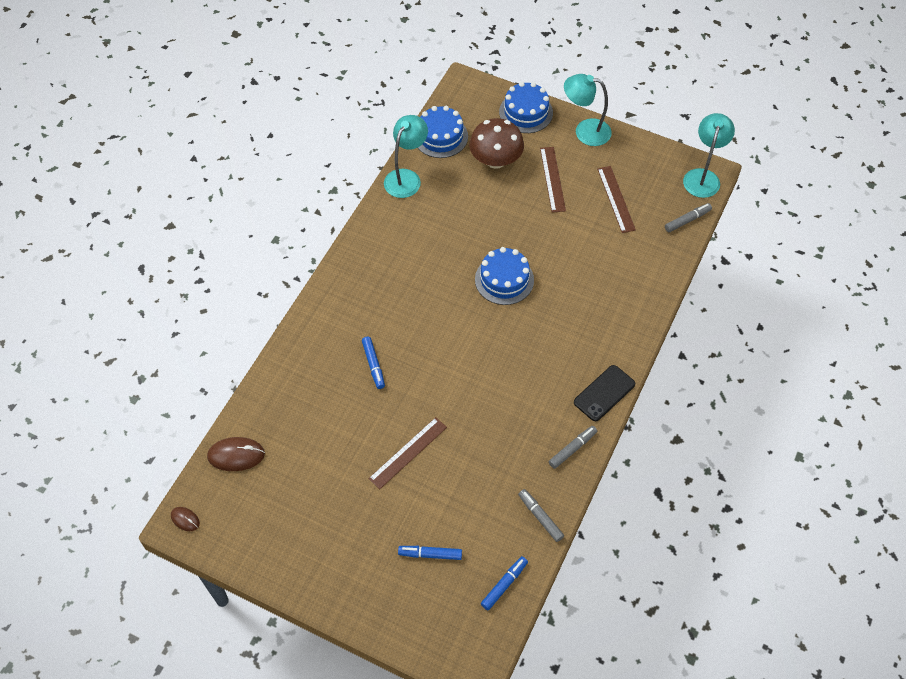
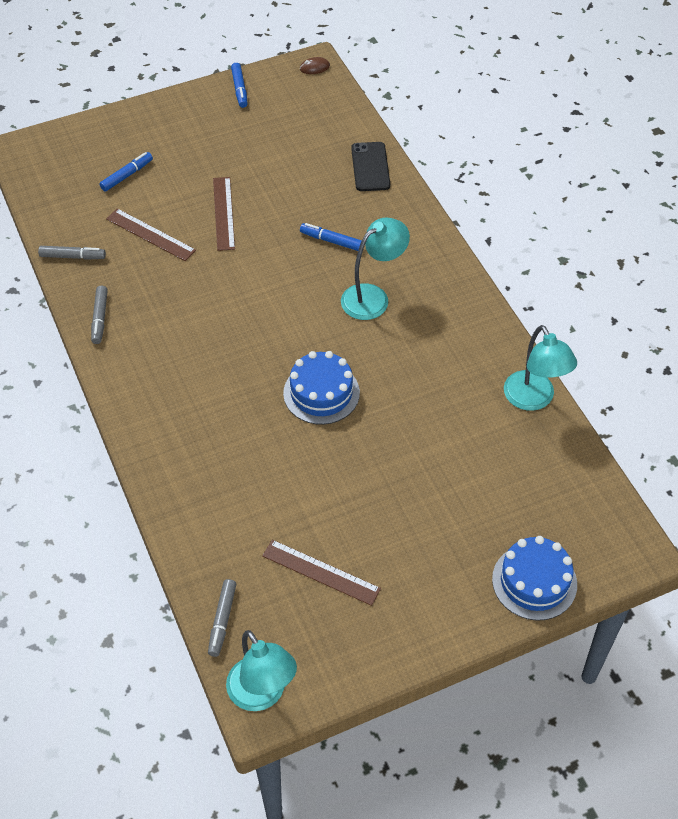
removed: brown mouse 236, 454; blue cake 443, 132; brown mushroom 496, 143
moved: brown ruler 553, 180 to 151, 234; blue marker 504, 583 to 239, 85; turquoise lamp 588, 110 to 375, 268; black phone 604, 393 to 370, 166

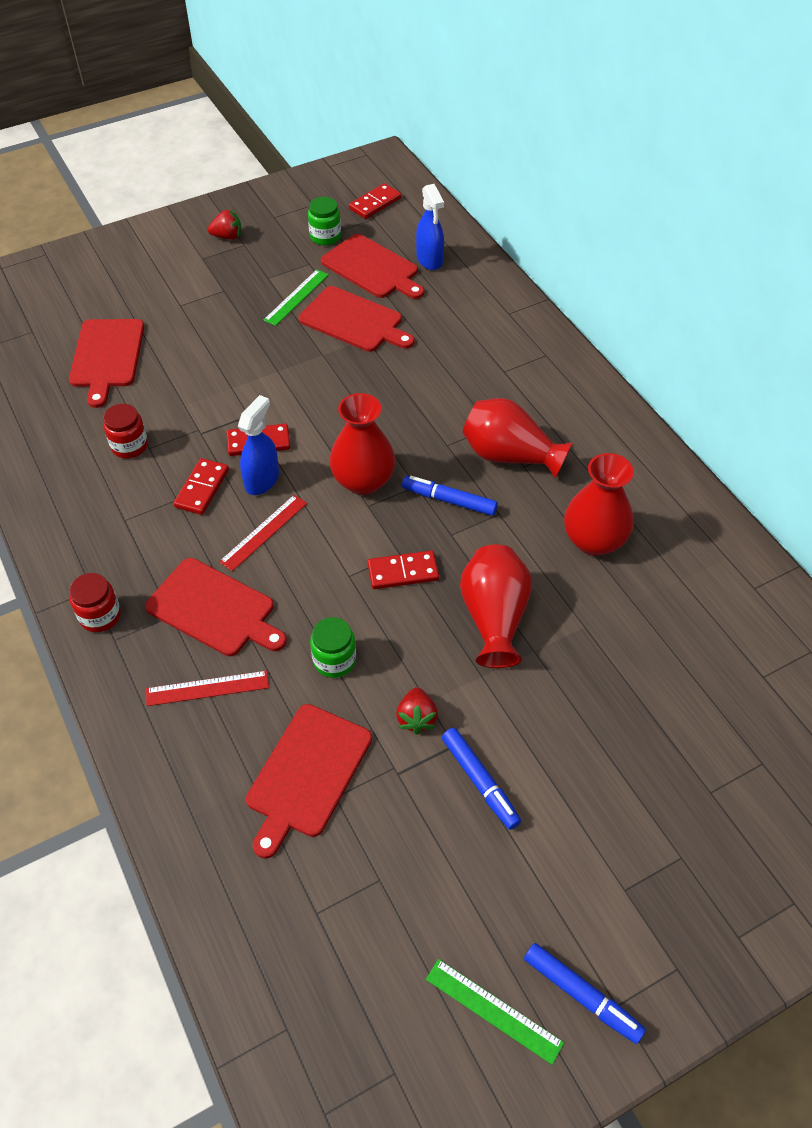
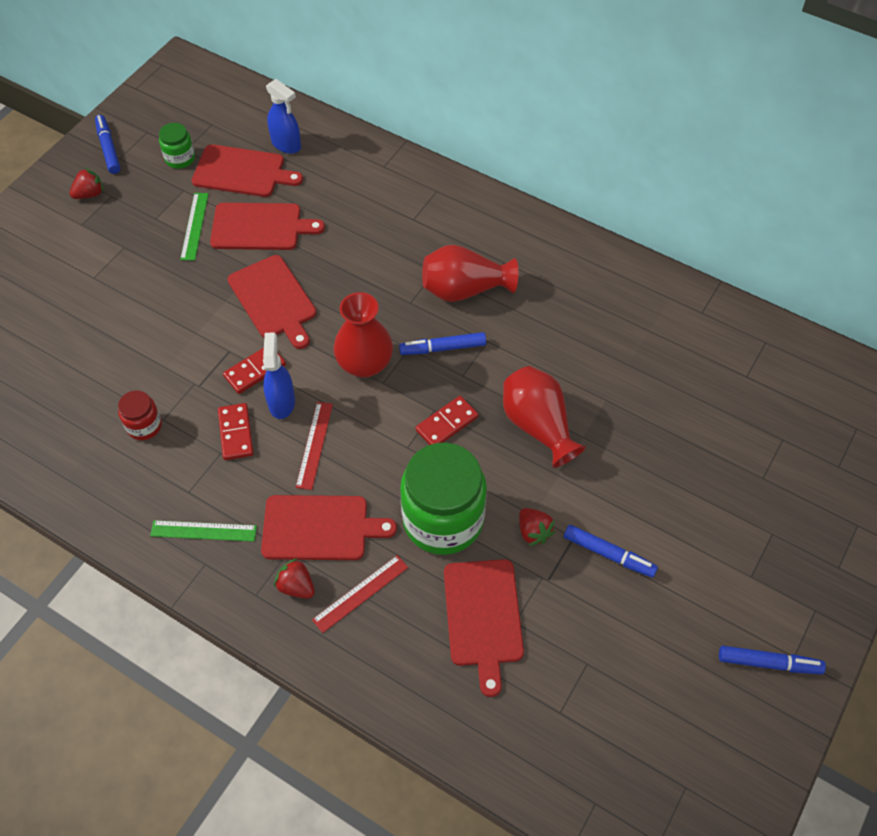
removed: red jar 95, 602; red domino 375, 201; red vase 599, 504
added: blue marker 107, 144; red strawberry 294, 578
moved: green ruler 495, 1012 to 203, 531; red cutting board 106, 363 to 272, 302
resized: green jar 333, 647 = 443, 499 x2.15

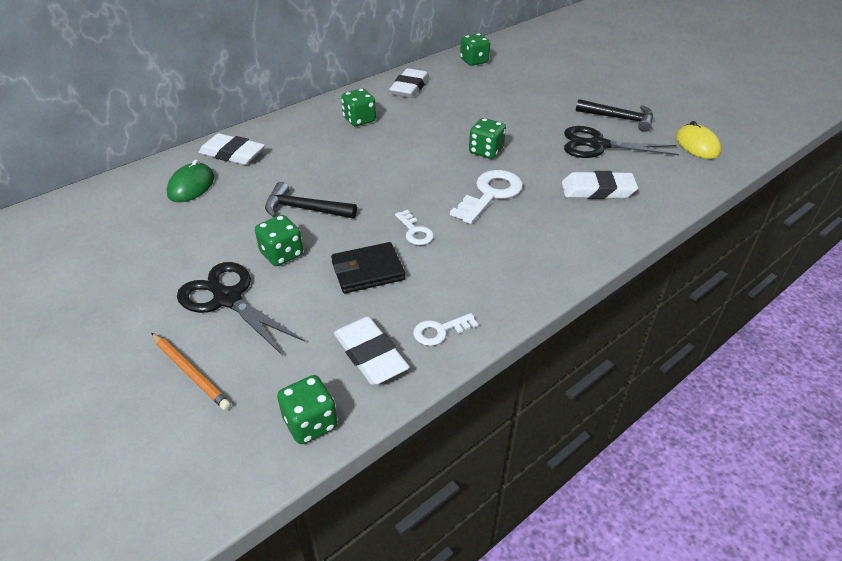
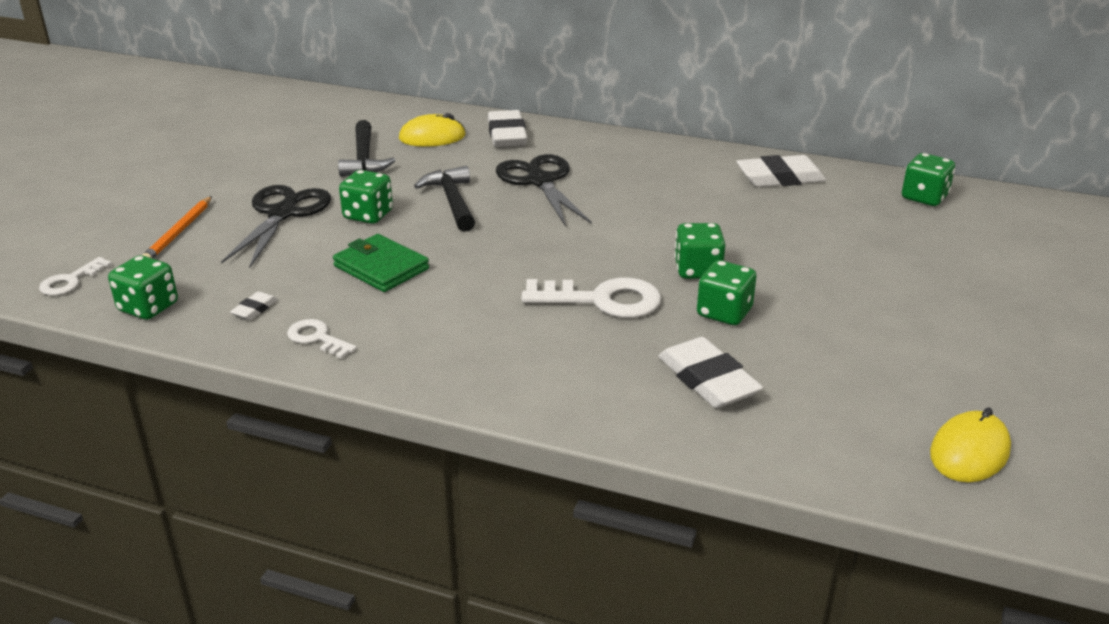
moved: white key 414, 227 to 75, 276; black hammer 614, 115 to 366, 148; black scissors 621, 142 to 544, 190; green dice 358, 107 to 727, 292
recoloured: black wallet 368, 267 to green wallet 381, 263; green mouse 190, 180 to yellow mouse 432, 130
resized: white eraser 371, 351 = 254, 305 x0.47

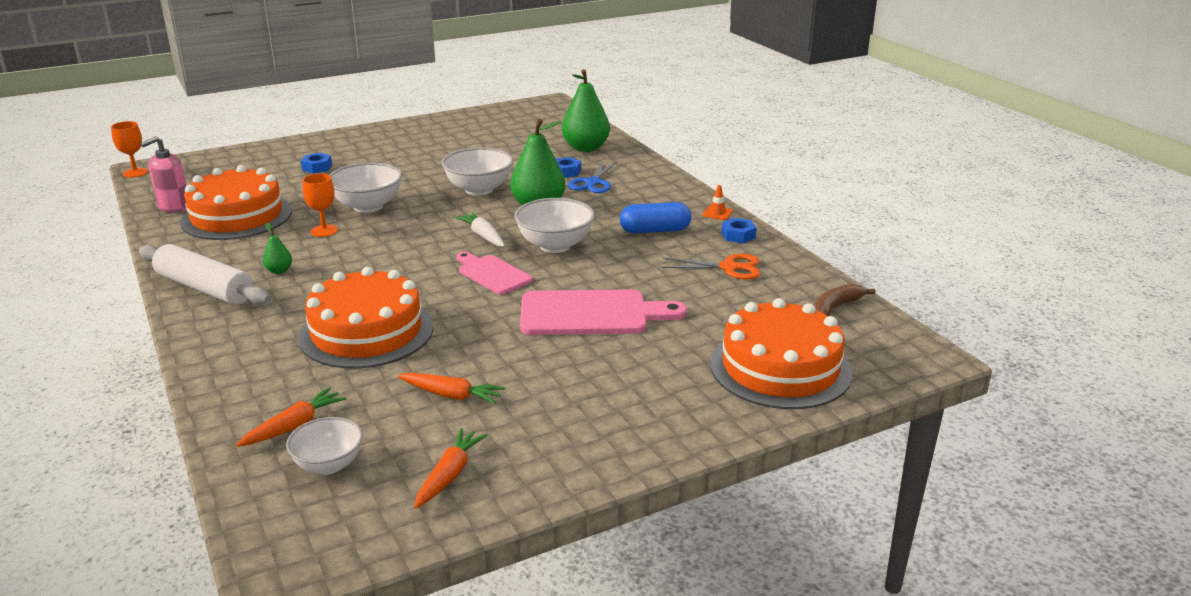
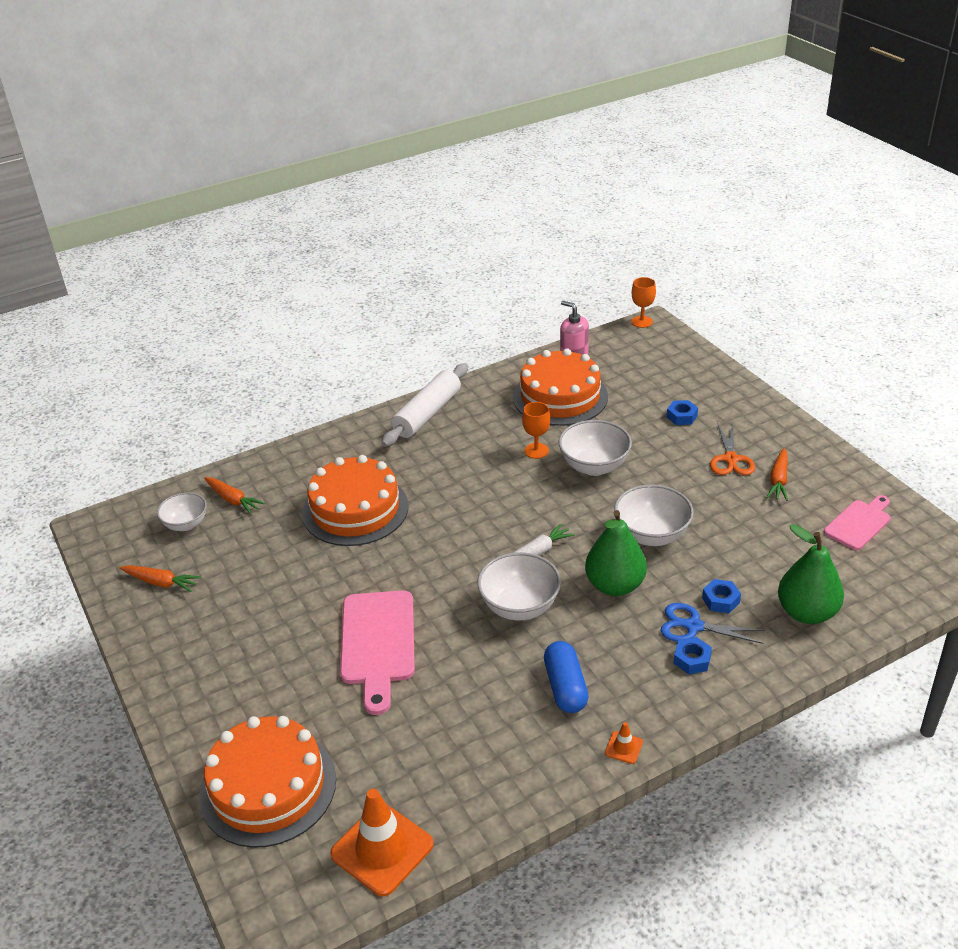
removed: green pear 277, 248
moved: blue nut 738, 230 to 692, 656; orange scissors 711, 267 to 732, 449; orange carrot 451, 388 to 777, 474; pink cutting board 494, 273 to 857, 522
replaced: brown banana 845, 300 to orange traffic cone 382, 842

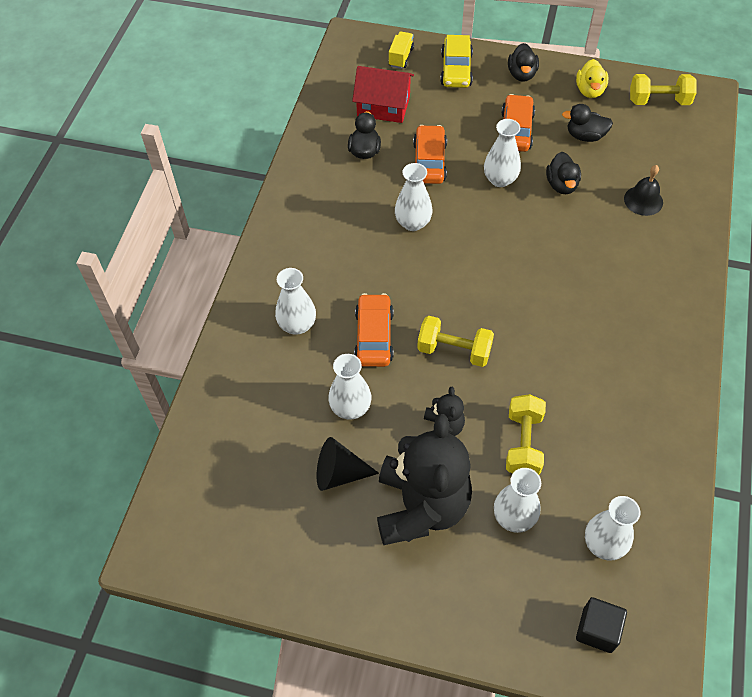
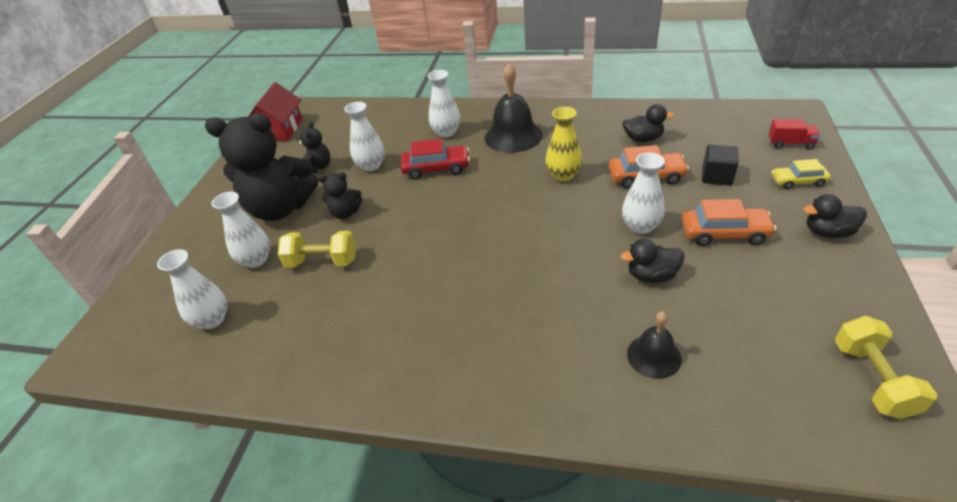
removed: yellow dumbbell 455, 341; black duck 587, 123; yellow duck 592, 78
added: black bell 513, 108
moved: red house 383, 94 to 275, 111; black cube 601, 625 to 720, 165
replaced: black cone 347, 464 to black teddy bear 313, 147
recoloured: orange car 373, 330 to red car 435, 159; white vase 414, 197 to yellow vase 563, 144; yellow truck 401, 50 to red truck 794, 134
resized: yellow car 456, 61 = 801, 174 x0.66

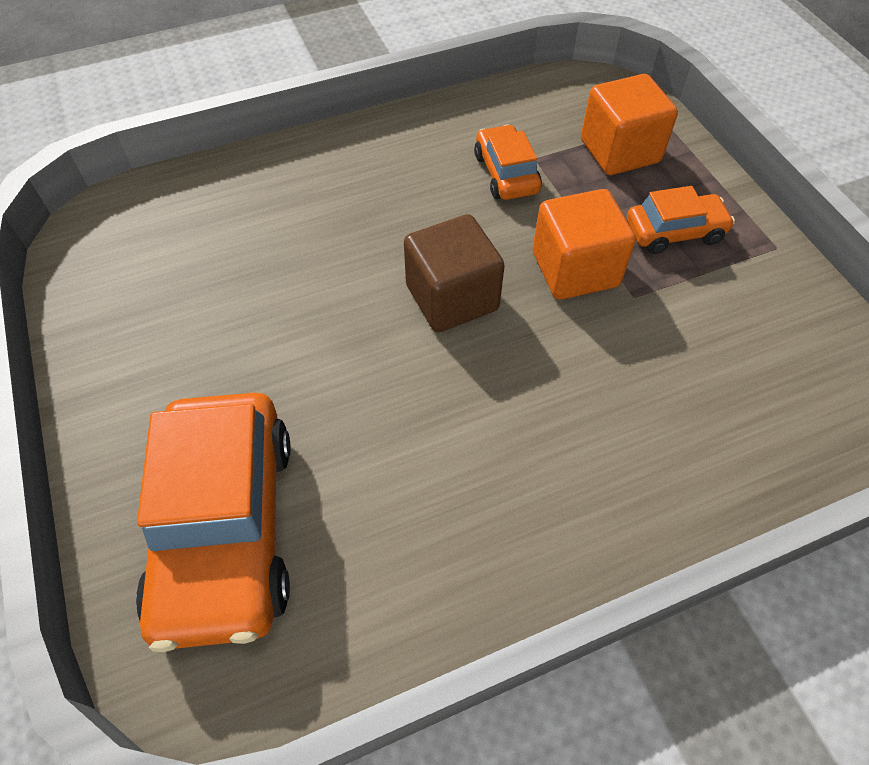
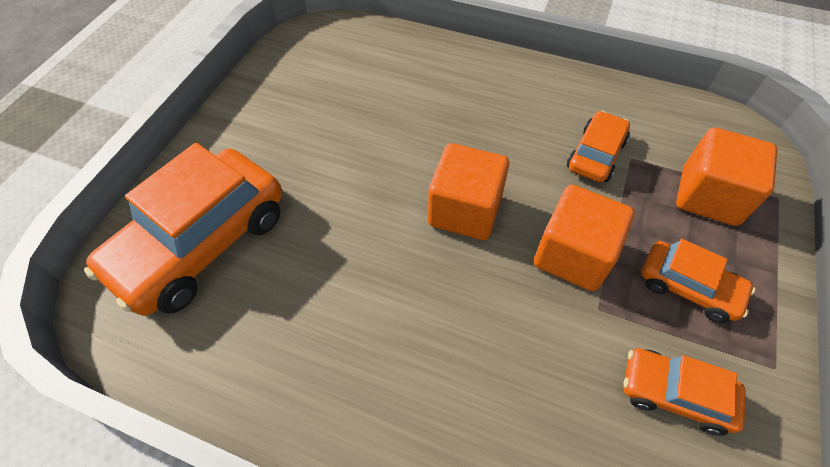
added: orange car 684, 392
recoloured: brown cube 454, 273 to orange cube 468, 191

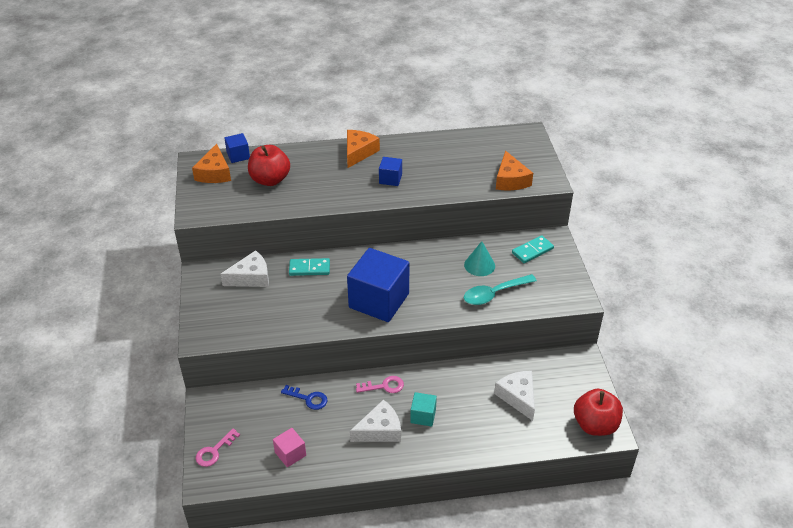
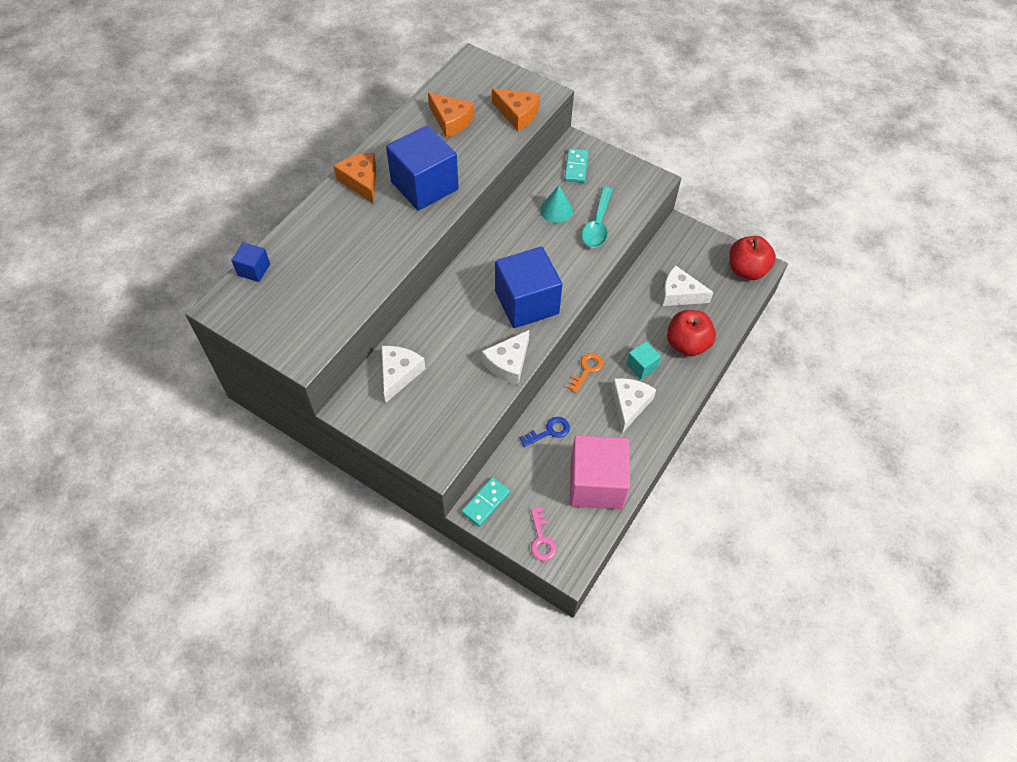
added: white cheese 505, 357
moved: orange cheese 211, 163 to 451, 115; turquoise domino 309, 267 to 485, 502; red apple 269, 165 to 691, 333
recoloured: pink key 380, 384 to orange key 585, 373
resized: blue cube 390, 171 = 422, 168 x2.15; pink cube 289, 447 = 600, 472 x2.15

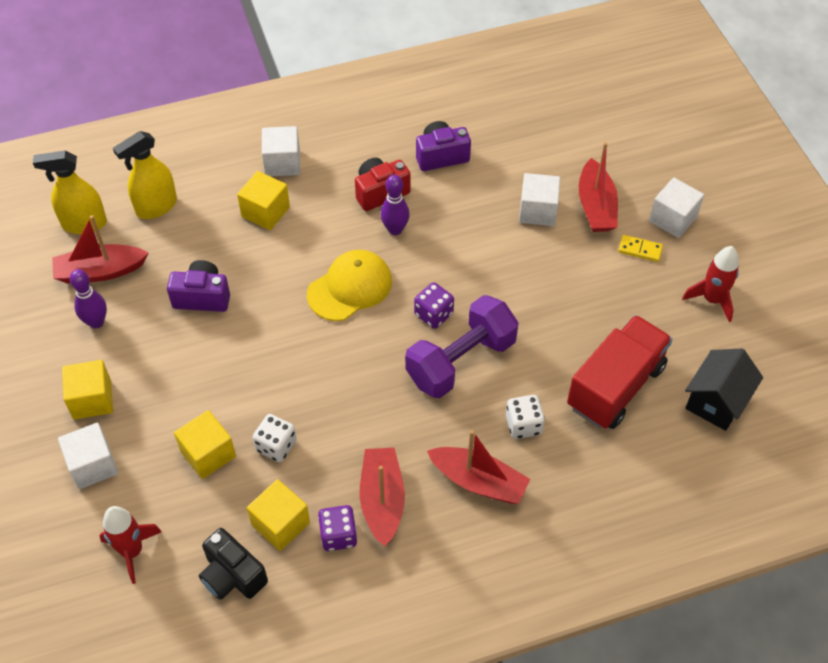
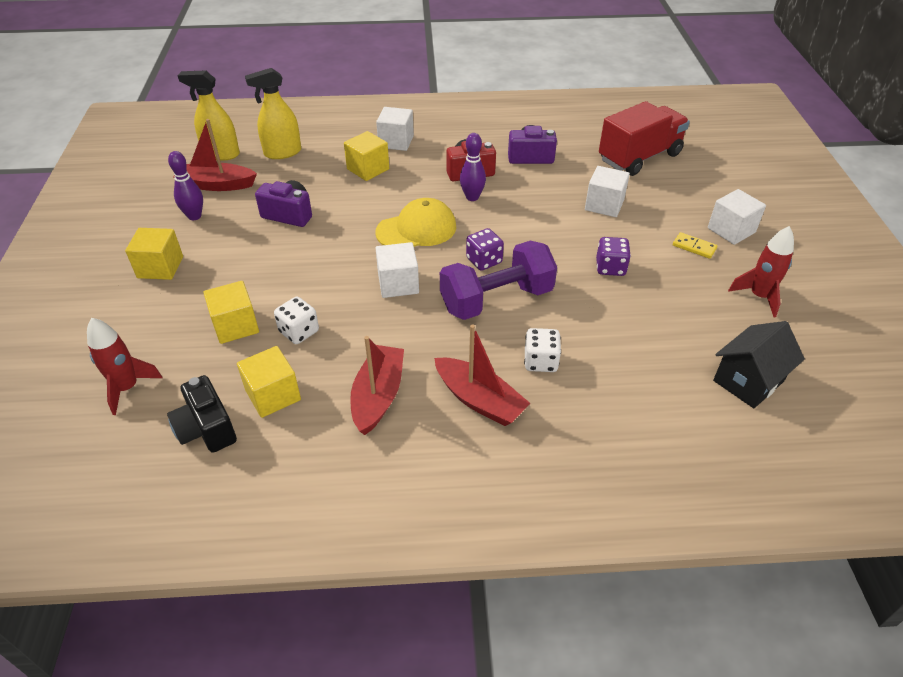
removed: red boat 598, 187
moved: white cube 88, 456 to 397, 270; purple dice 337, 528 to 613, 256; red truck 620, 372 to 644, 138

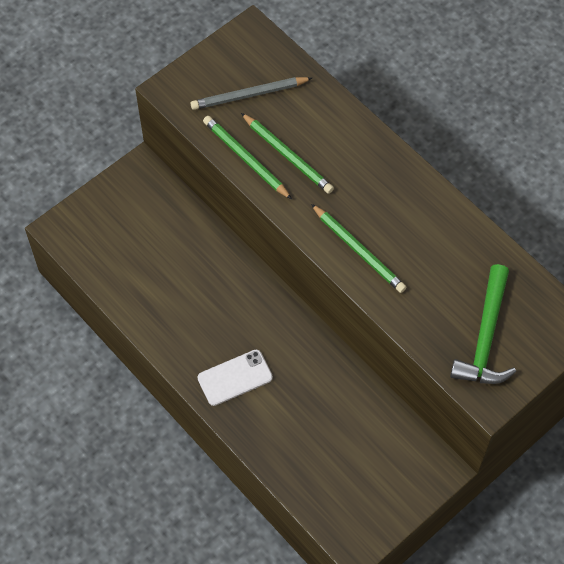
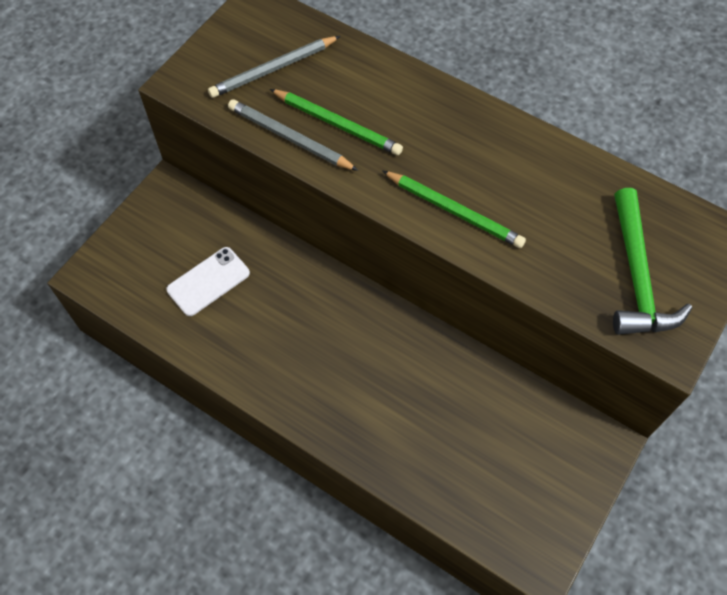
moved: white phone 235, 378 to 208, 281
recoloured: green pencil 247, 157 to grey pencil 293, 135

